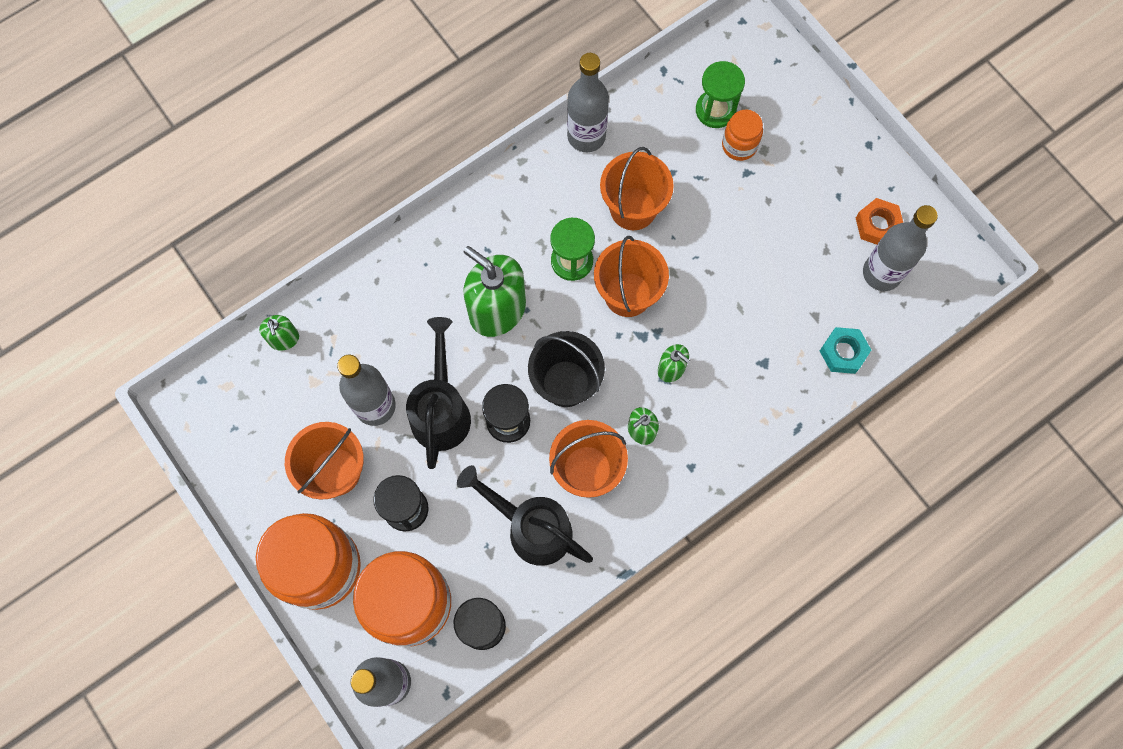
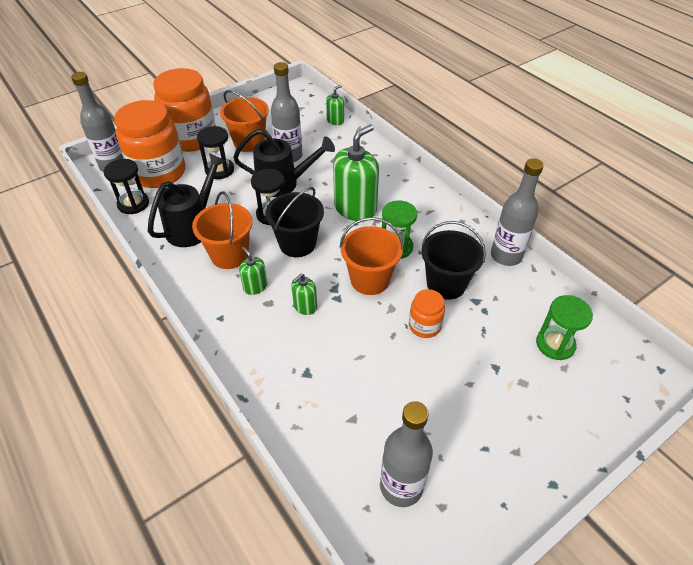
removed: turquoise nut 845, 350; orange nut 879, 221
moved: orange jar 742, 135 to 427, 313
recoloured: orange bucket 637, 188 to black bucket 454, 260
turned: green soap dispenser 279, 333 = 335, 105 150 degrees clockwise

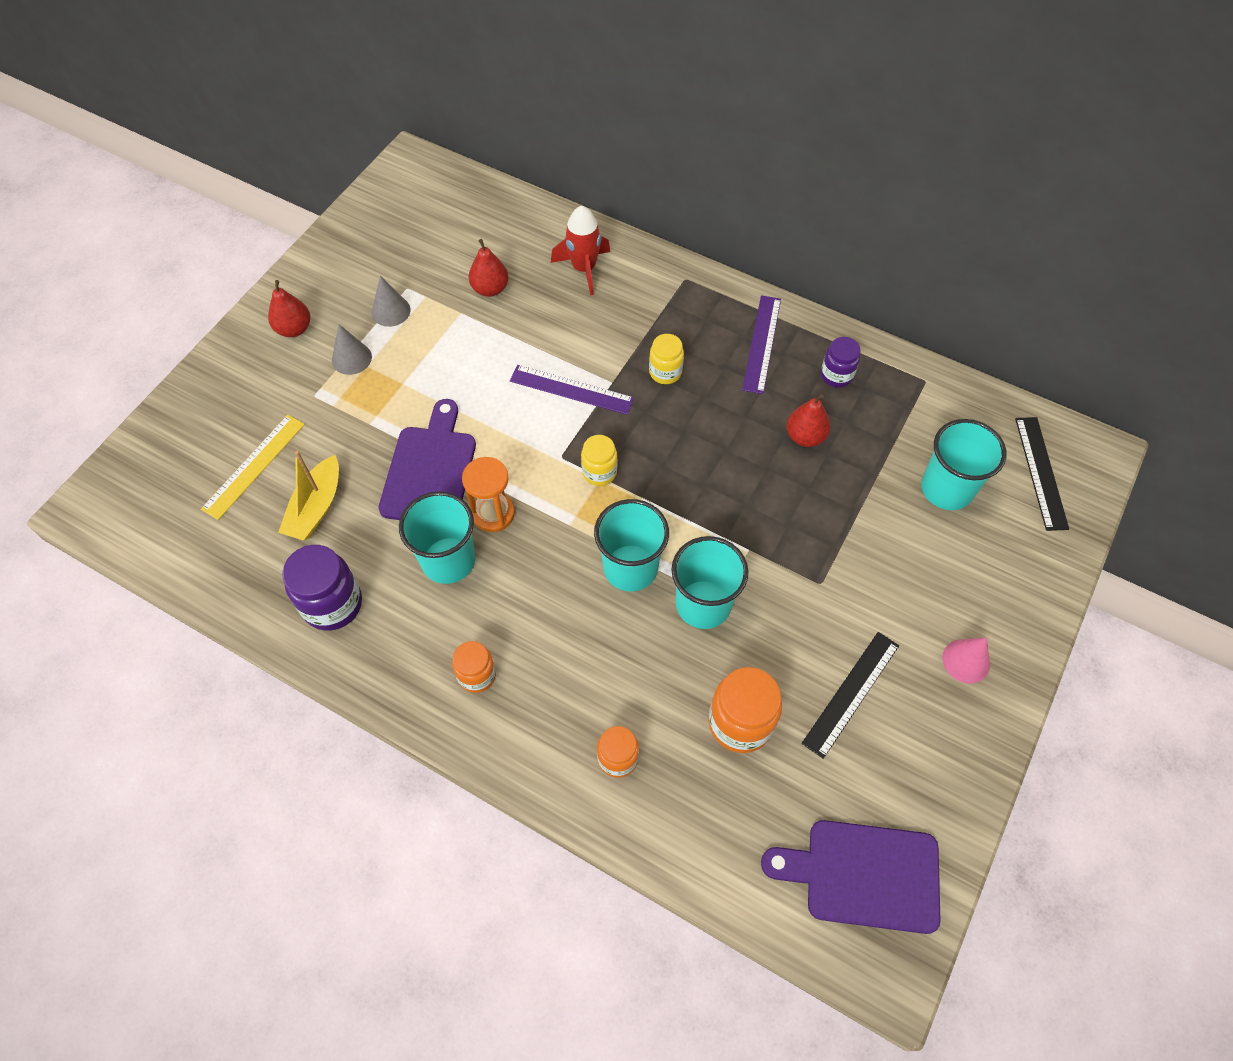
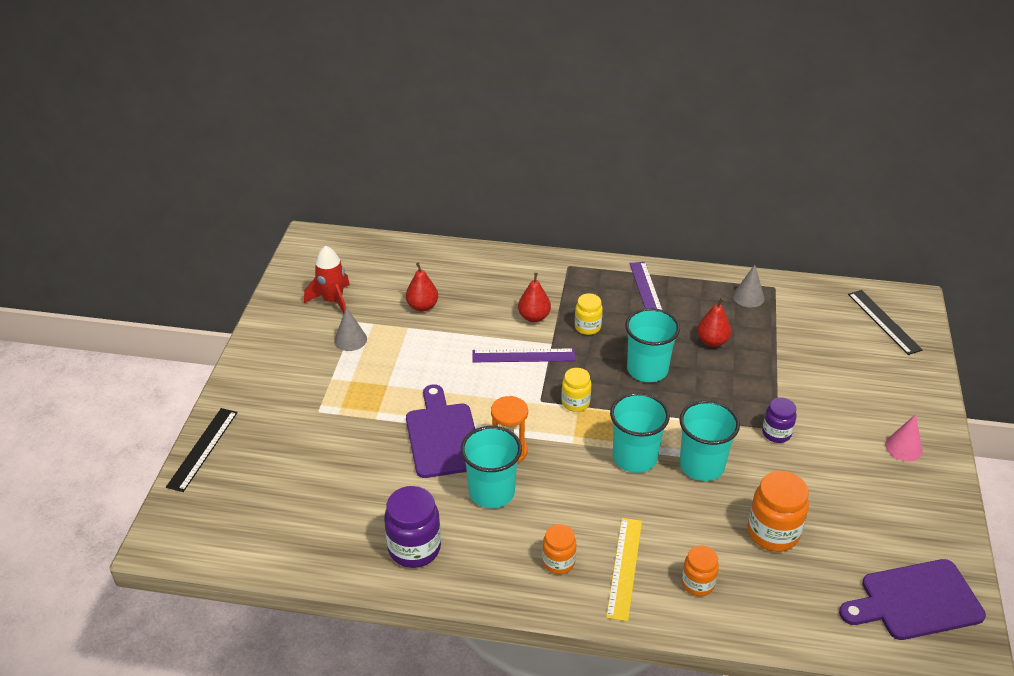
removed: yellow boat 308, 496
moved: black ruler 850, 695 to 202, 450; red rocket 580, 250 to 327, 280; red pear 289, 308 to 534, 297; yellow ruler 253, 467 to 624, 570; turquoise cup 964, 464 to 652, 345; grey cone 352, 349 to 749, 286; purple jar 840, 362 to 779, 420

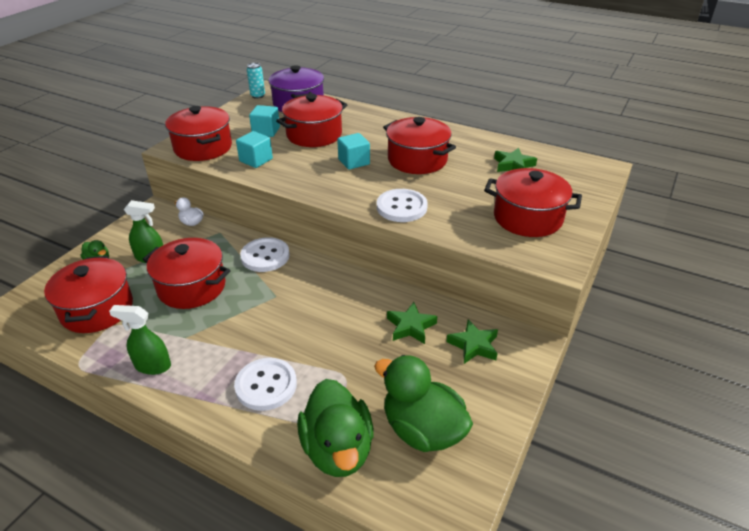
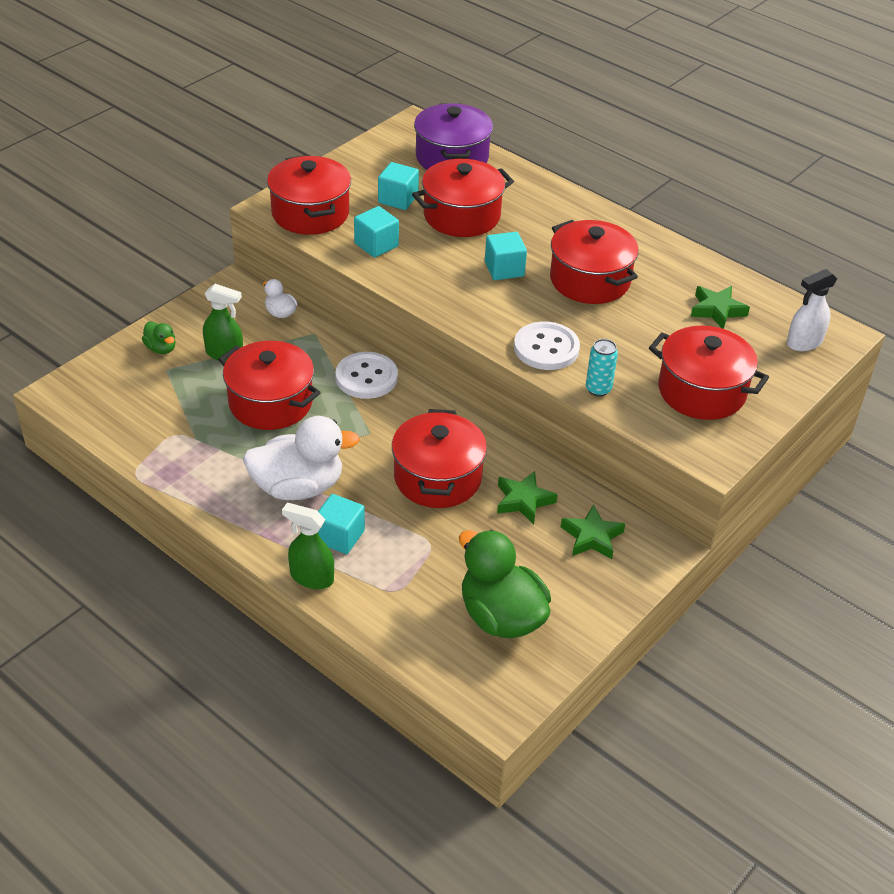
removed: green duck 335, 428
added: white duck 301, 458; white spray bottle 812, 310
moved: green spray bottle 140, 340 to 308, 546; red pot 88, 294 to 439, 458; turquoise can 256, 81 to 602, 368
replaced: white button 265, 384 to turquoise cube 341, 524

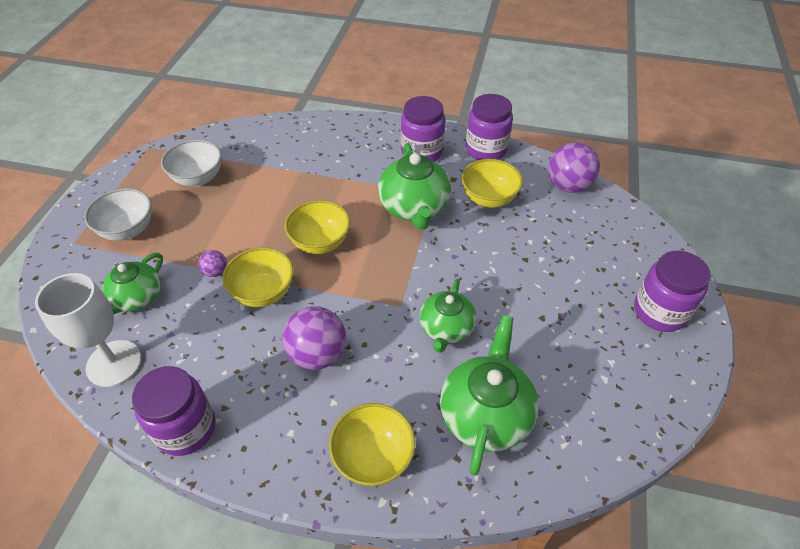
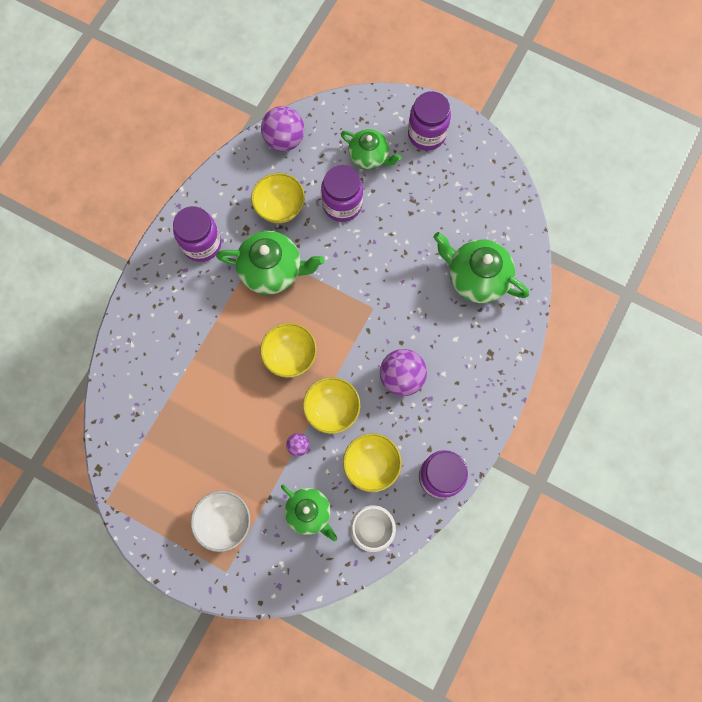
removed: white bowl 191, 163
moved: purple jar 489, 127 to 342, 193; green teapot 447, 316 to 371, 149; yellow bowl 372, 444 to 372, 462

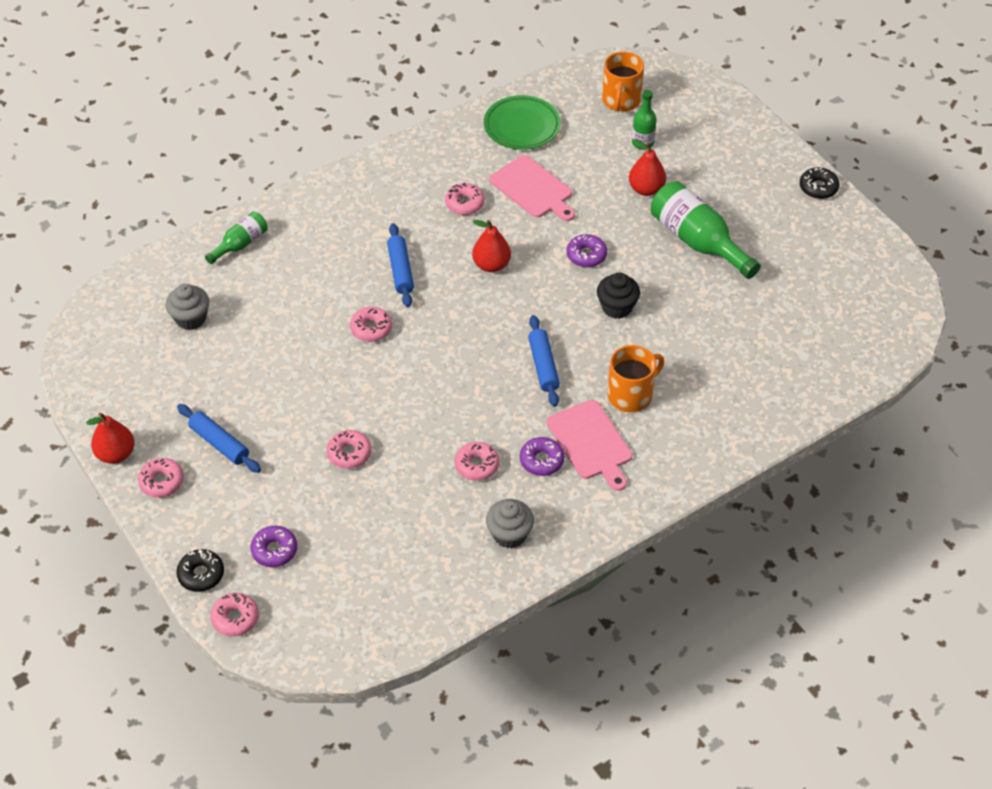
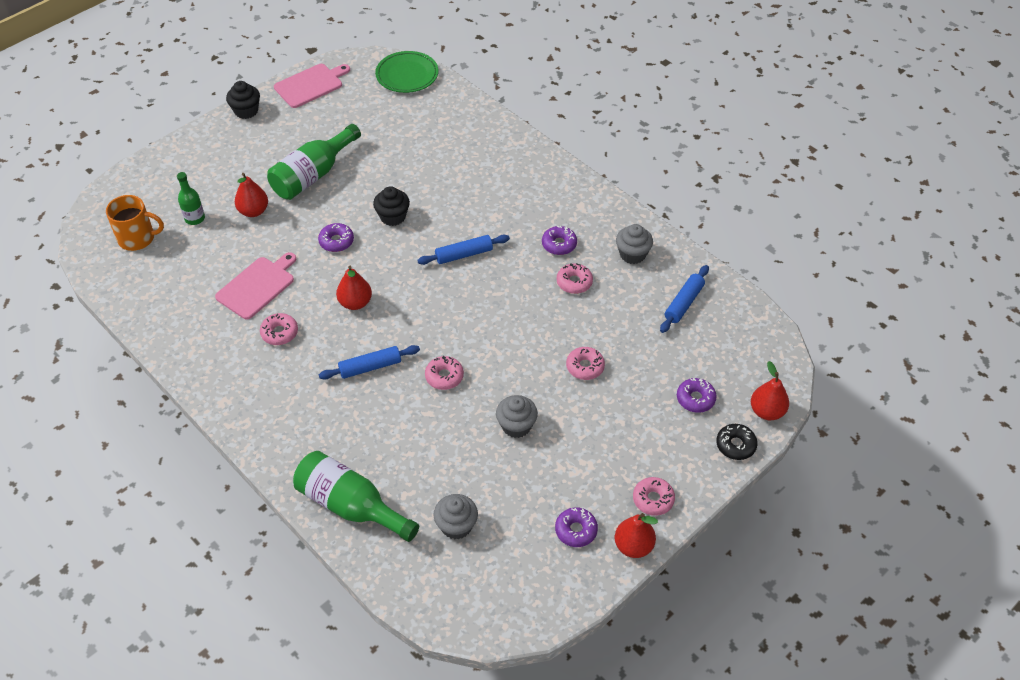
removed: orange mug 635, 378
added: grey cupcake 517, 416; purple donut 576, 527
moved: pink cutting board 589, 445 to 312, 86; green plate 522, 122 to 406, 72; blue rolling pin 219, 438 to 684, 299
replaced: black donut 819, 183 to black cupcake 243, 100; pink donut 234, 615 to red pear 770, 390
resized: green bottle 236, 238 = 356, 496 x1.82

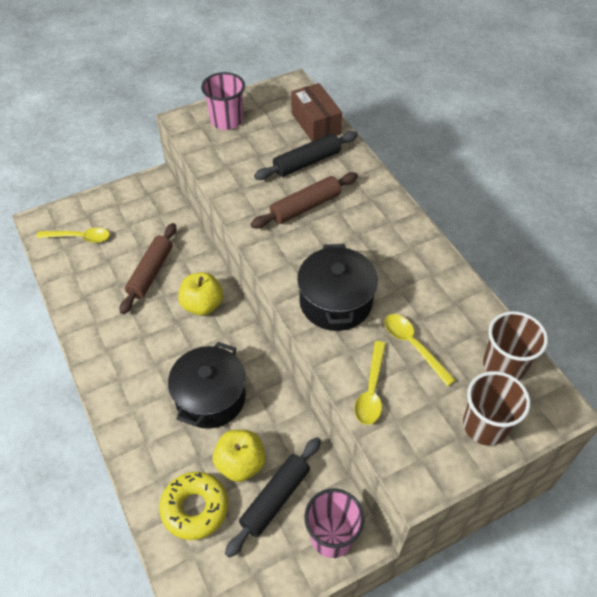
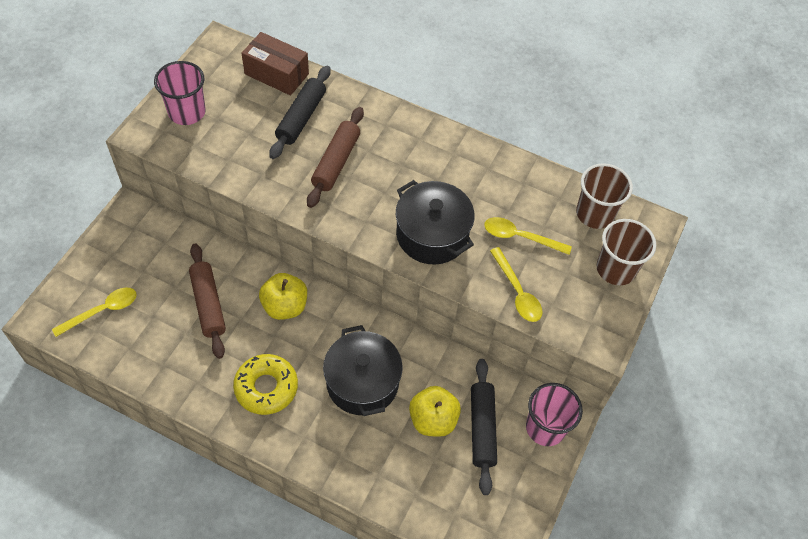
moved: yellow donut 193, 506 to 265, 384

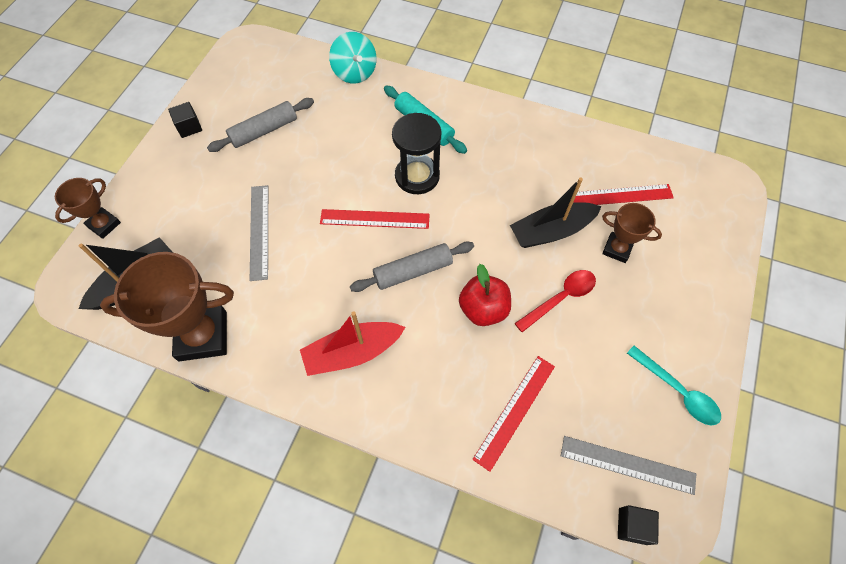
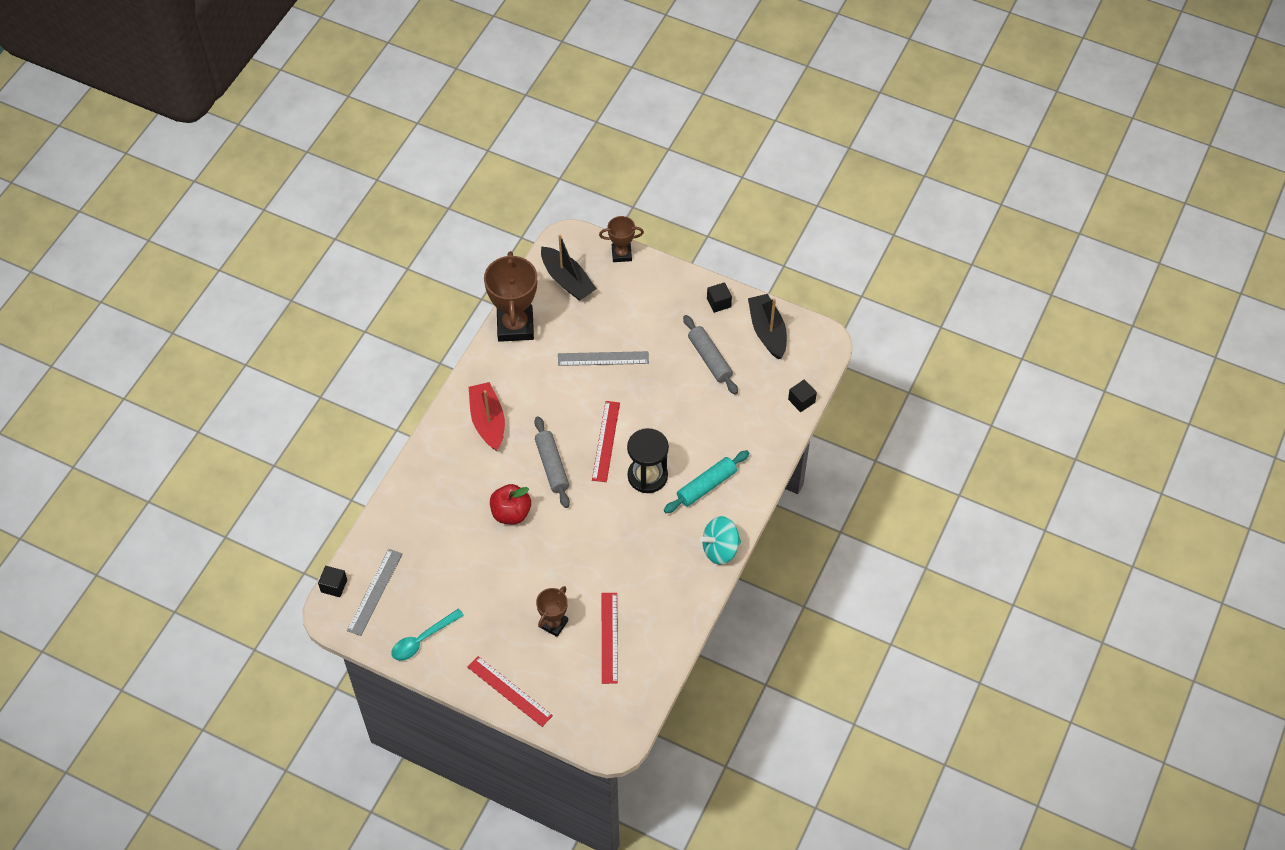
removed: red spoon 555, 301
added: black cube 802, 395
moved: red ruler 513, 414 to 510, 691; turquoise spinning top 353, 58 to 720, 540; black boat 556, 213 to 767, 327
turned: brown trophy 88, 208 = 621, 239 45 degrees counterclockwise

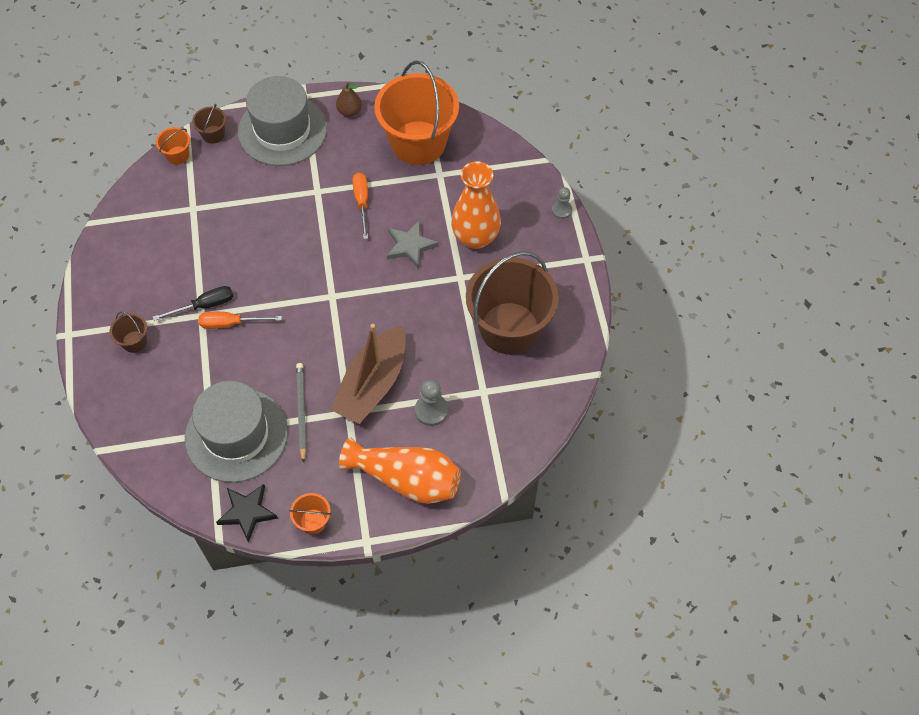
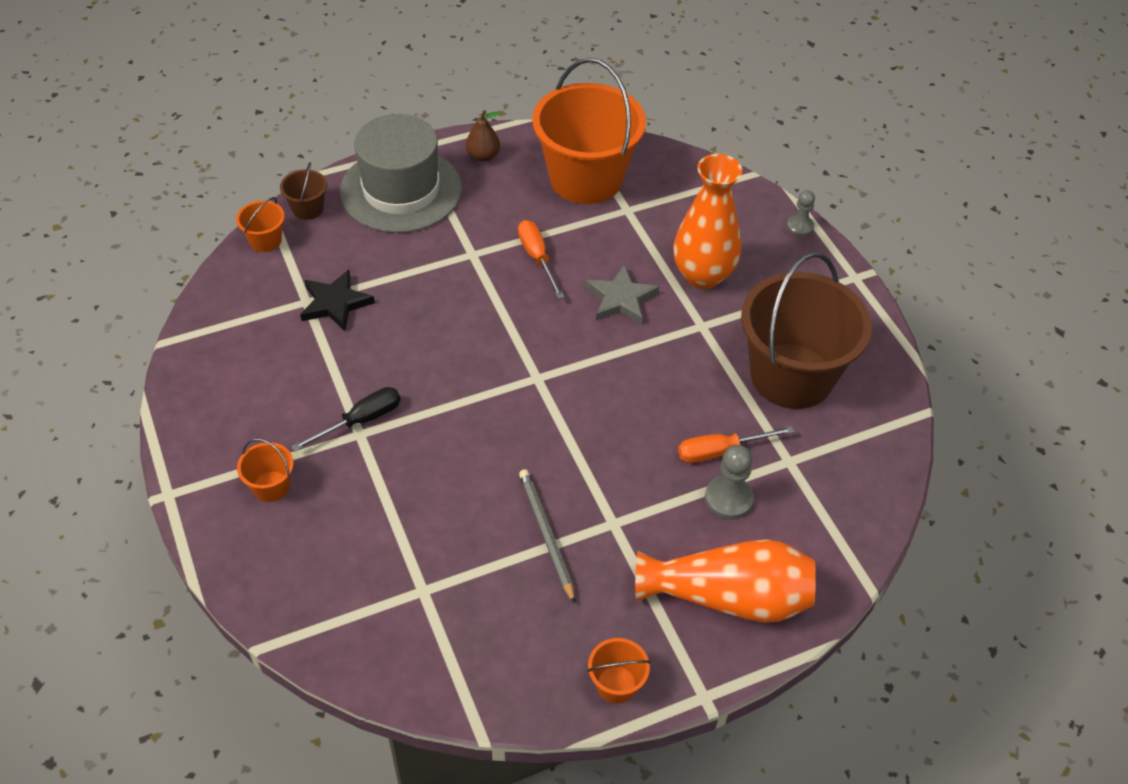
removed: grey hat 236, 431; brown boat 368, 374
moved: black star 247, 513 to 337, 300; orange screwdriver 240, 320 to 736, 444
recoloured: brown bucket 128, 332 to orange bucket 265, 470

